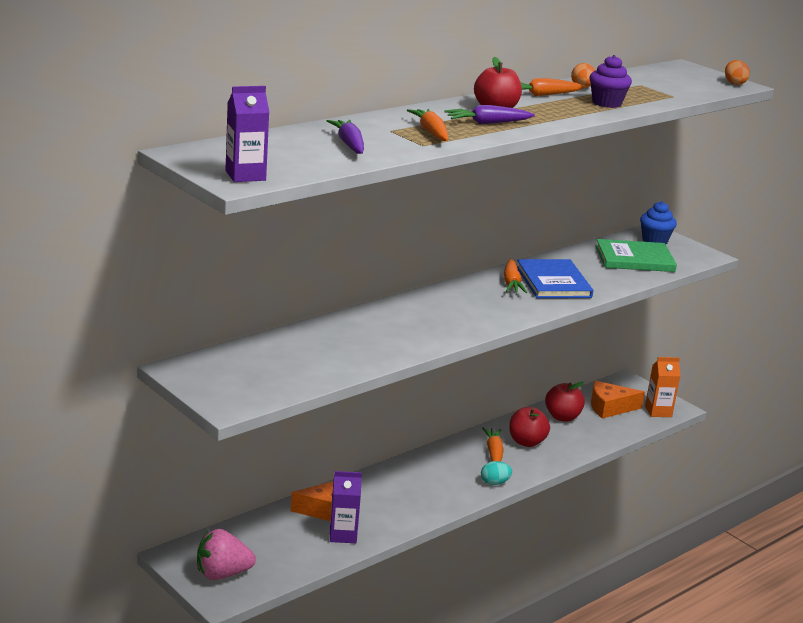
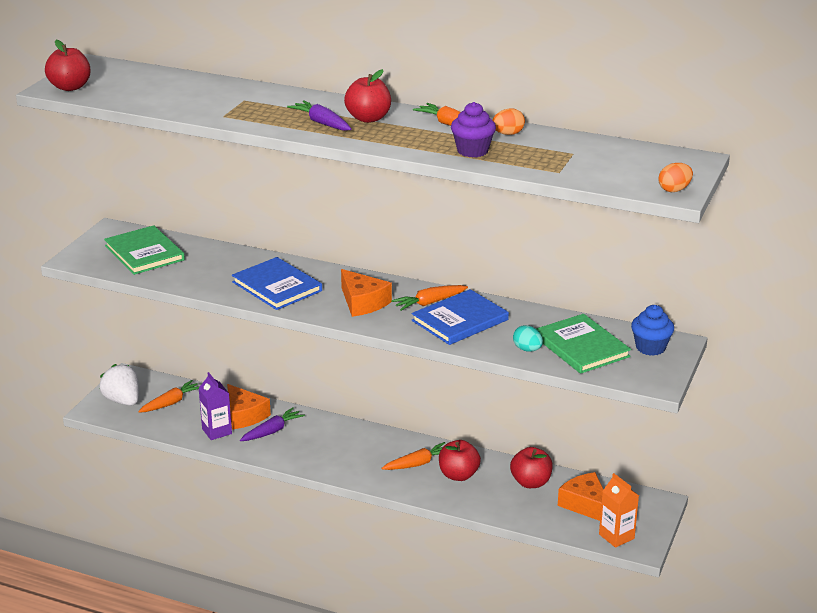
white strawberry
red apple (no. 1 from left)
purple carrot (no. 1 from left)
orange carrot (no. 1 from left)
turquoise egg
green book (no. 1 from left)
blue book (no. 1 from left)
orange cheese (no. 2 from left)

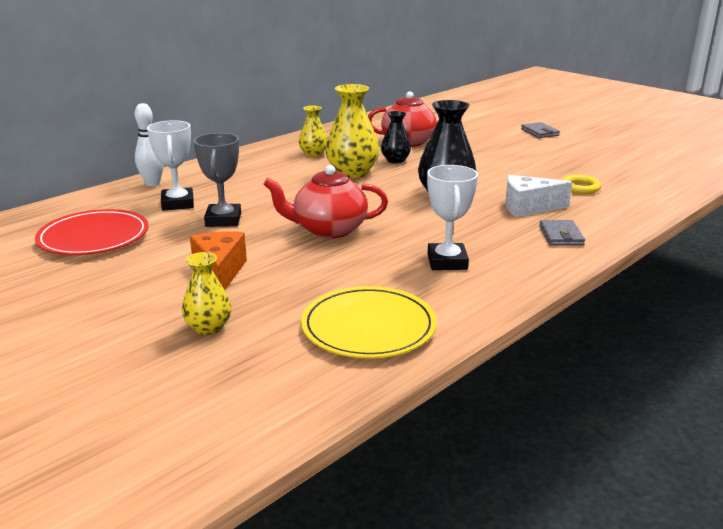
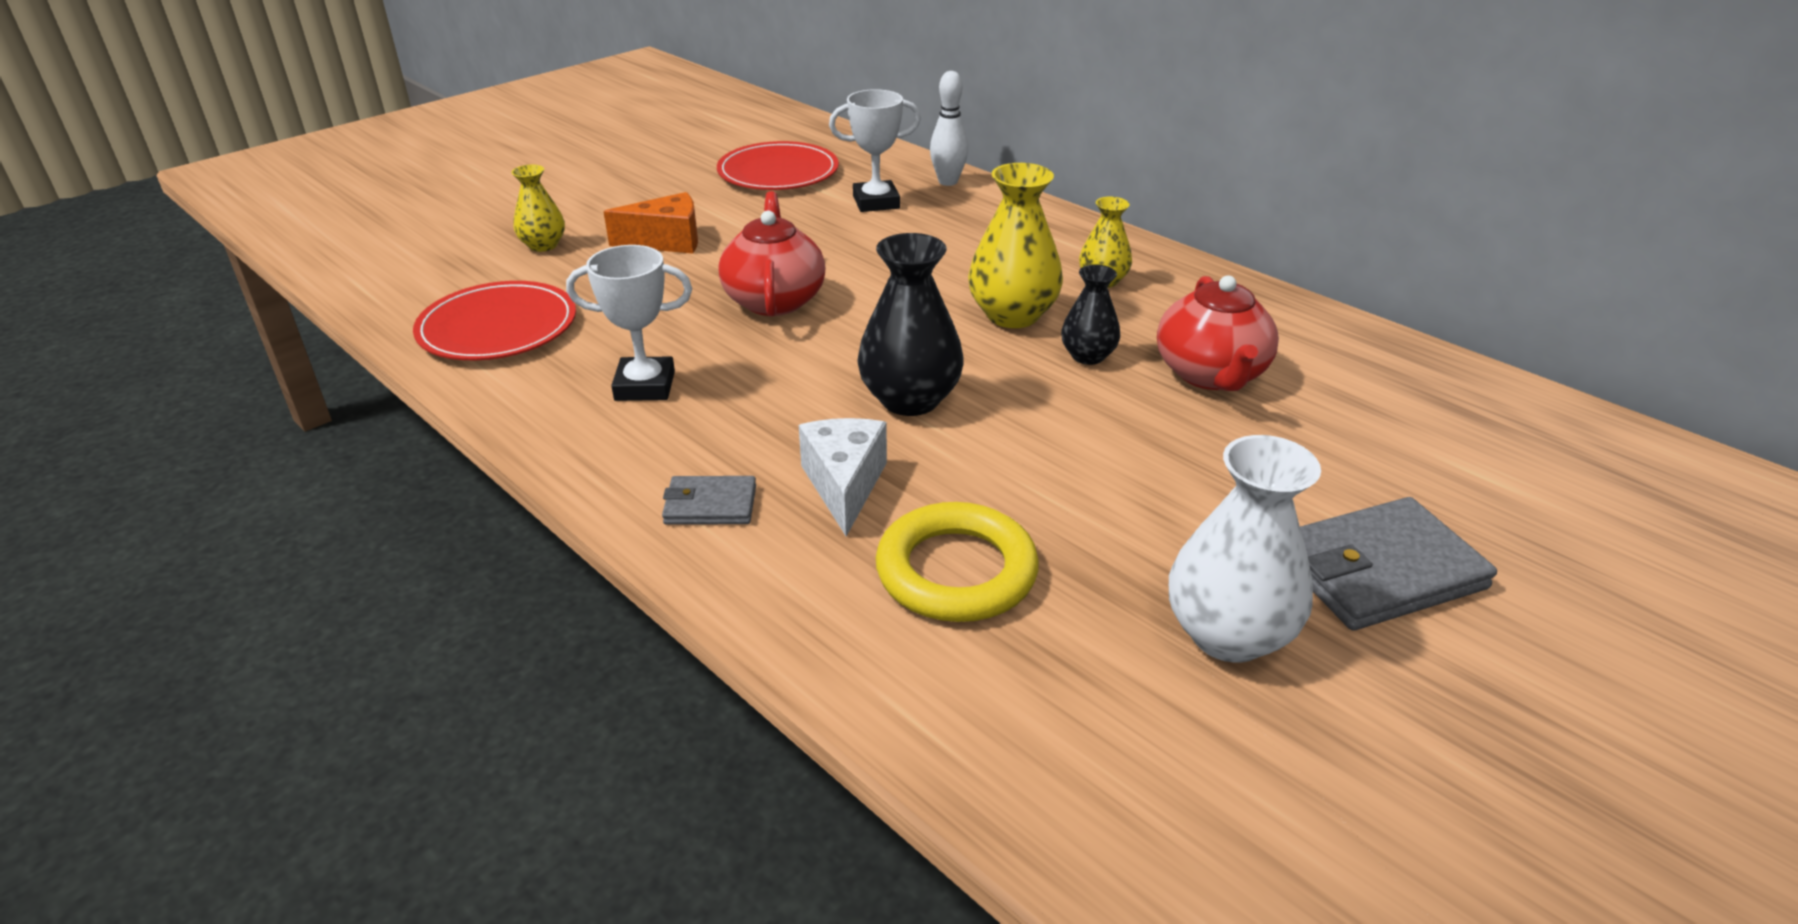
grey trophy
red plate (no. 1 from left)
grey wallet (no. 2 from left)
yellow ring
white vase

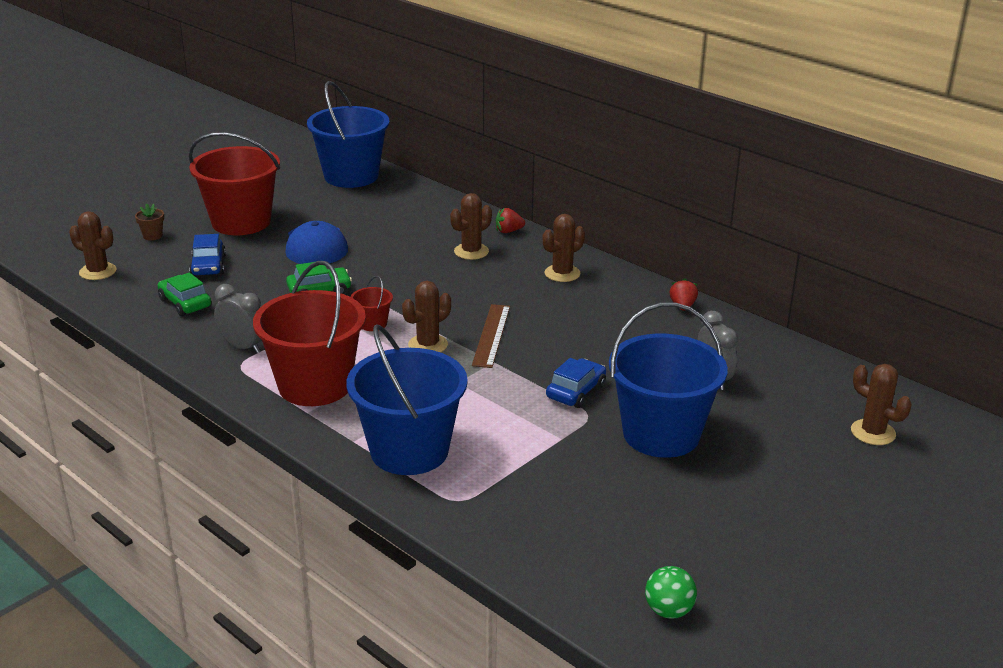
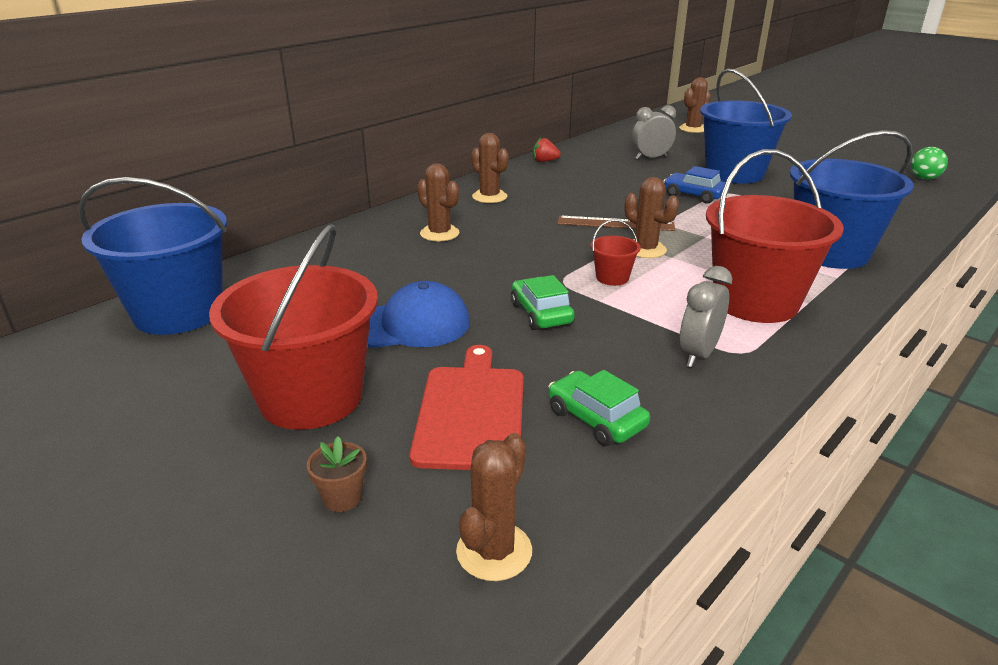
green car (no. 2 from left)
red cutting board
red strawberry (no. 1 from left in the first image)

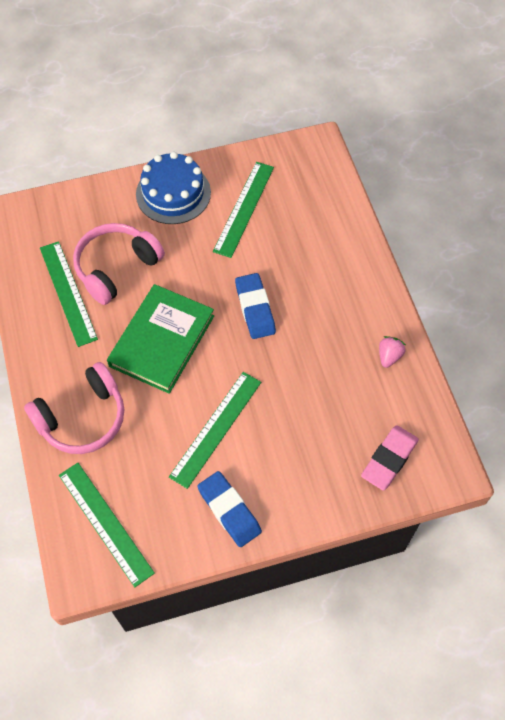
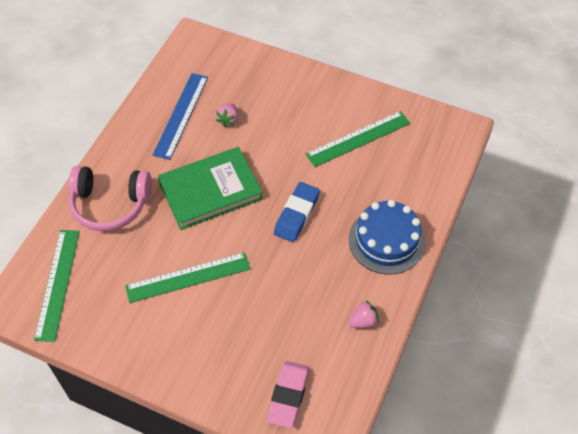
blue ruler
pink strawberry (no. 1 from left)
blue cake
blue eraser (no. 1 from left in the first image)
pink eraser

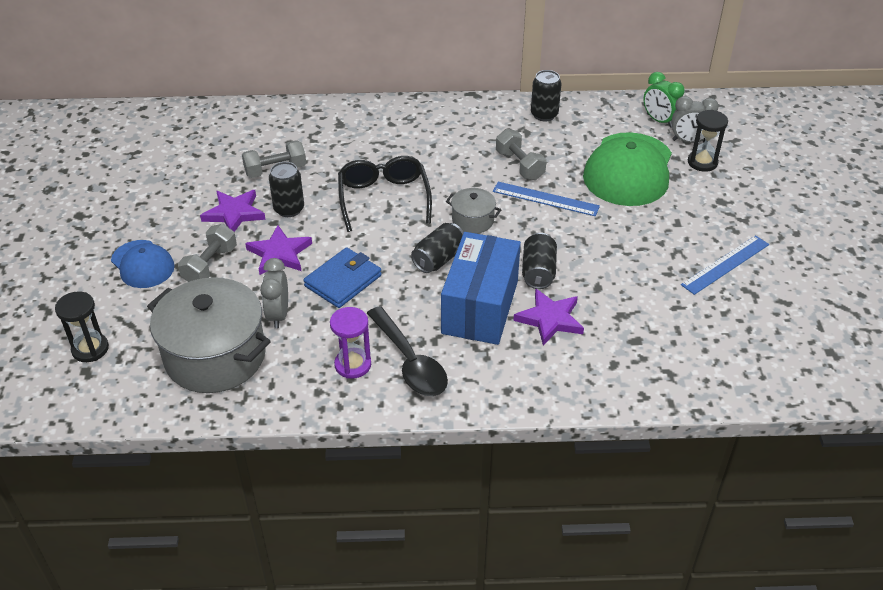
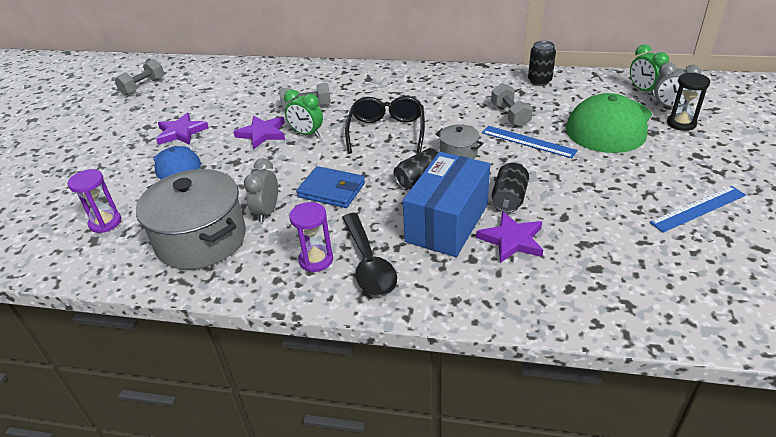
purple hourglass (no. 1 from left)
grey dumbbell (no. 1 from left)
purple star (no. 1 from left)
green clock (no. 1 from left)
blue wallet

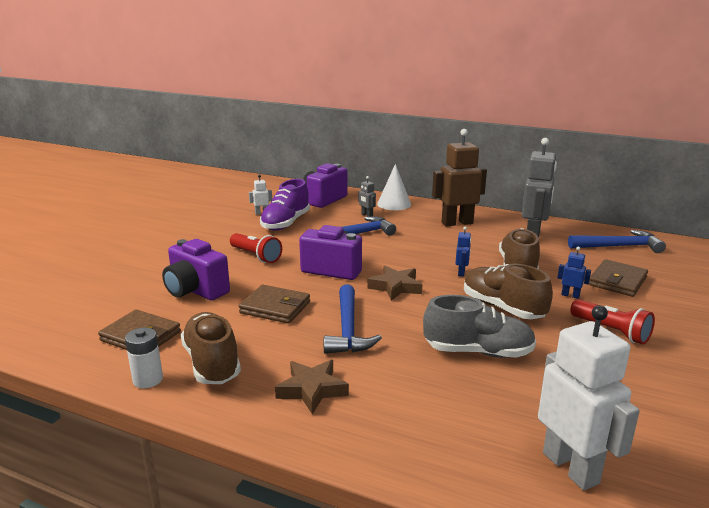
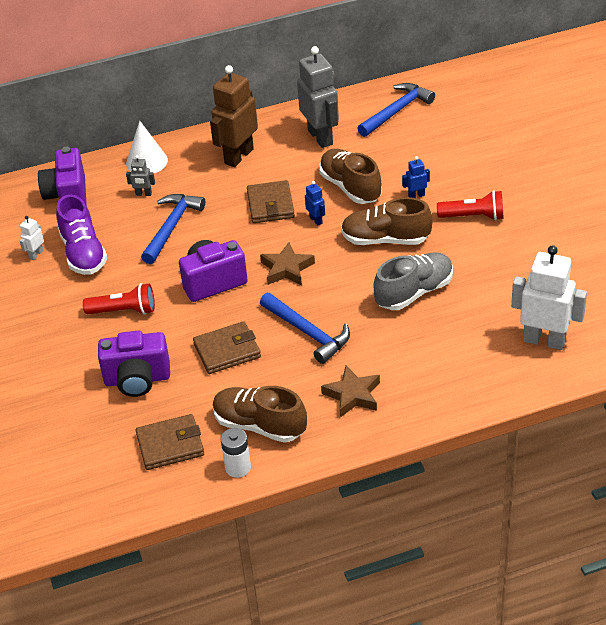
brown wallet (no. 3 from left)

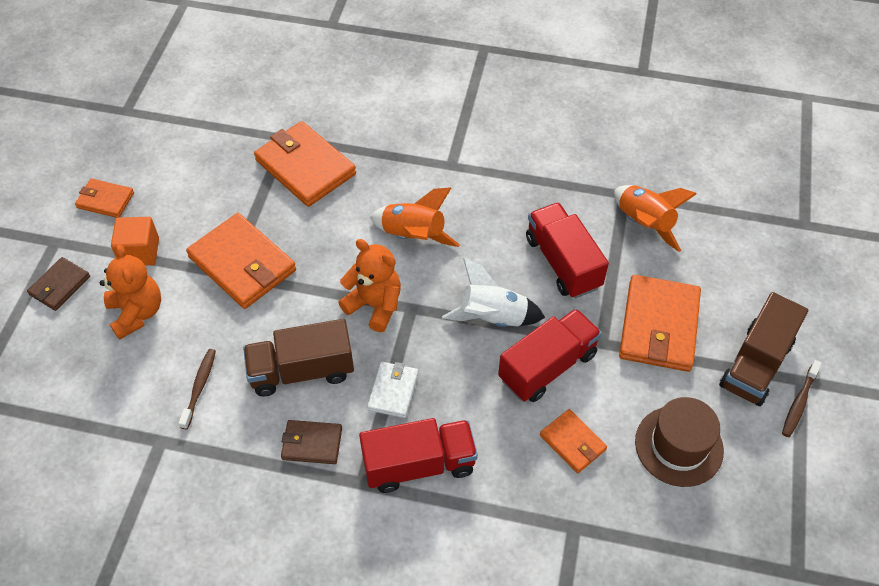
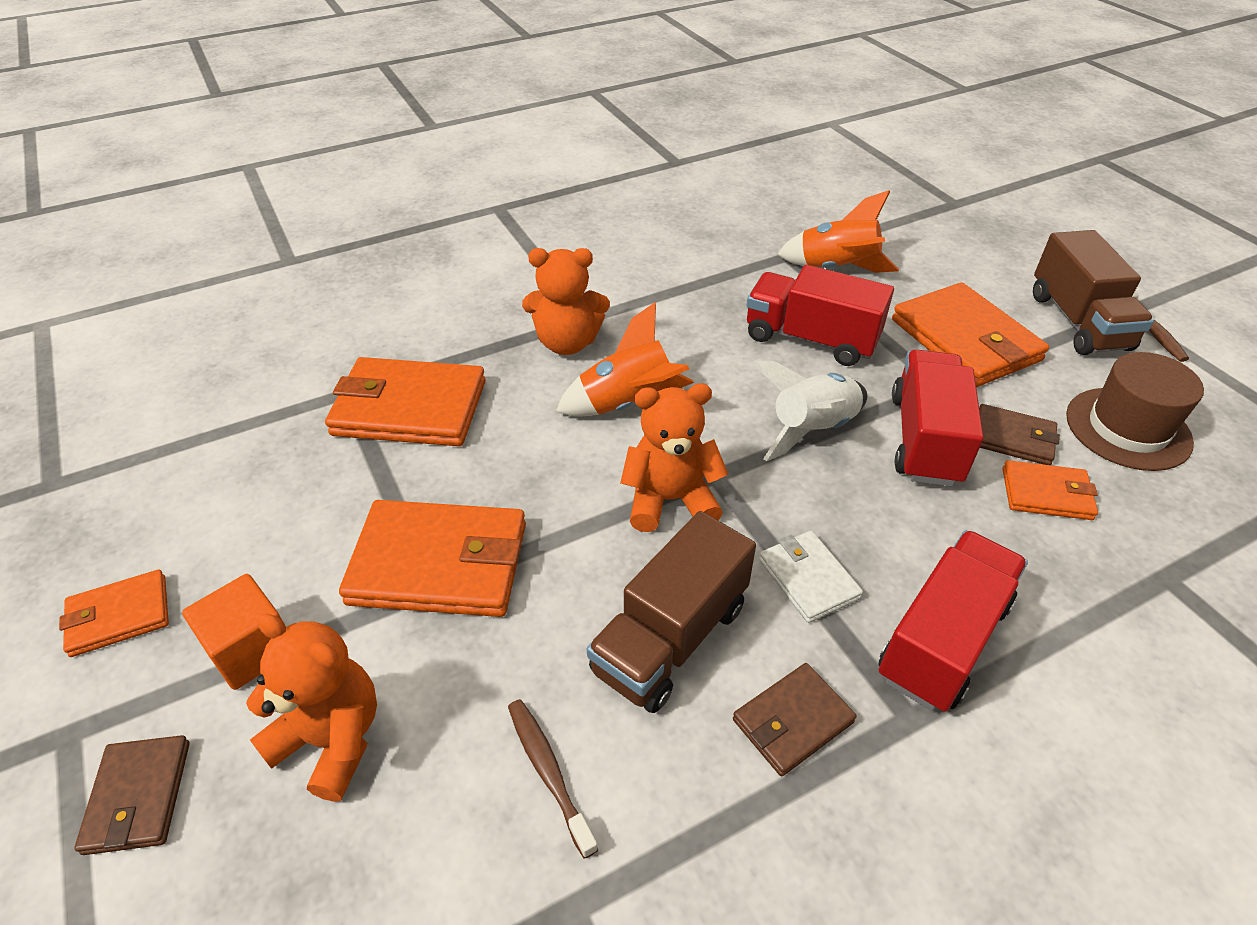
orange teddy bear (no. 2 from left)
brown wallet (no. 3 from left)

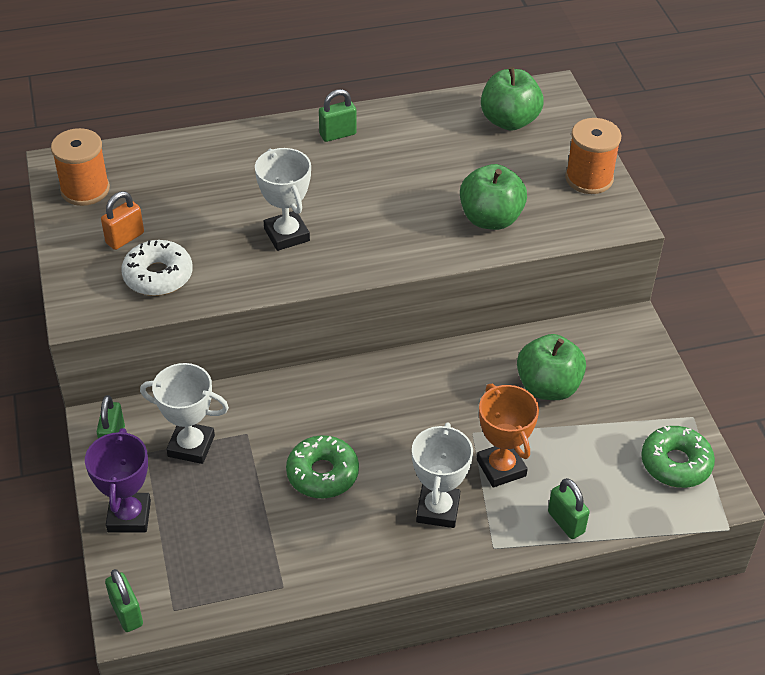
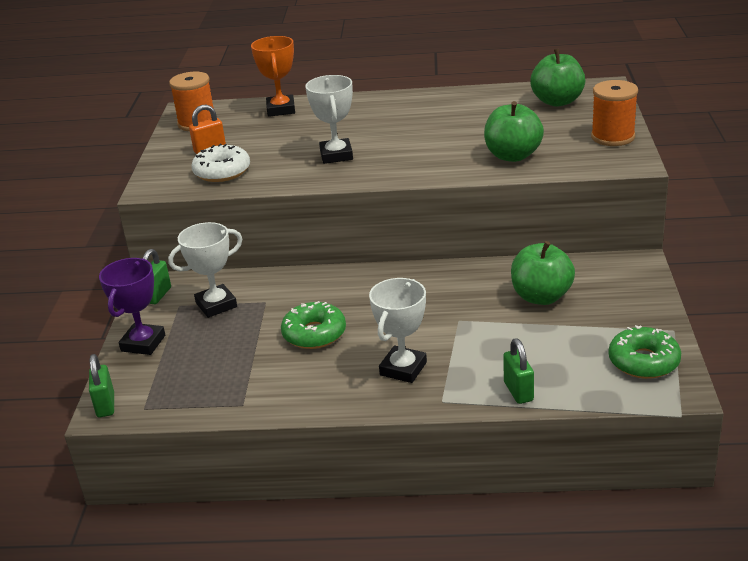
white trophy (no. 1 from left)
green padlock (no. 3 from left in the first image)
orange trophy

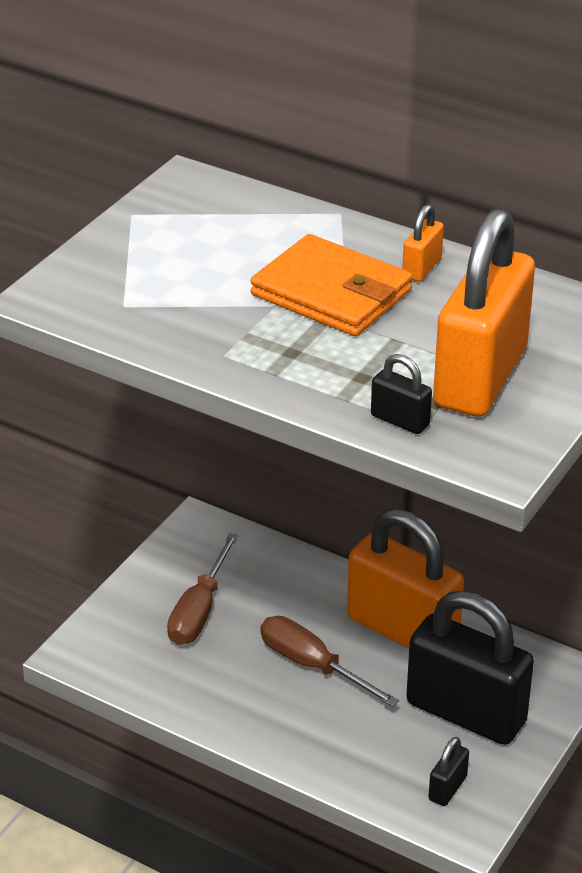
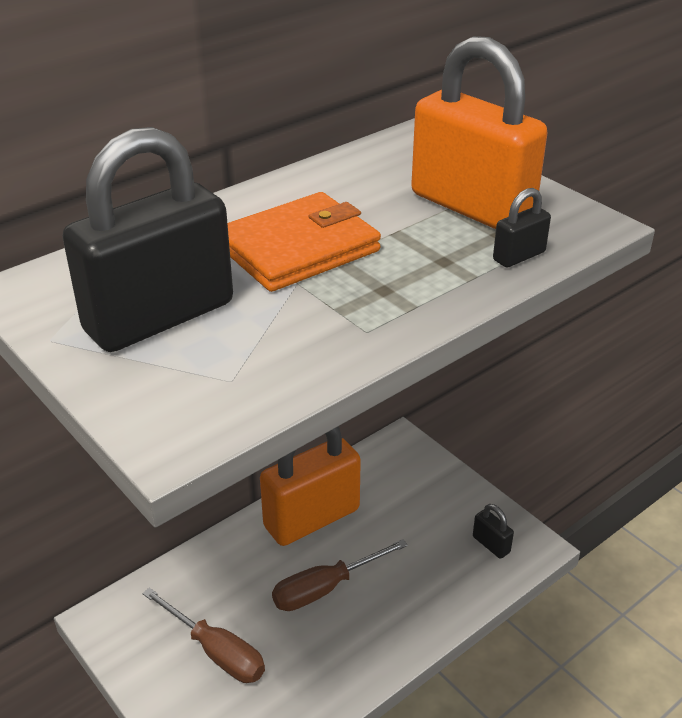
orange padlock (no. 2 from left in the first image)
black padlock (no. 1 from left)

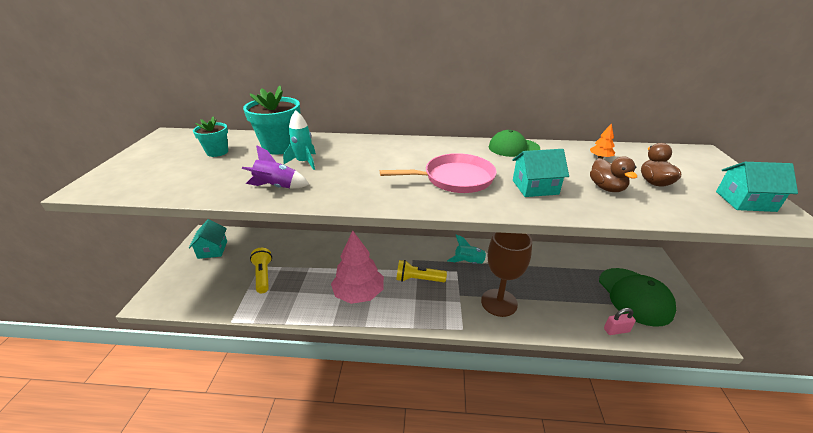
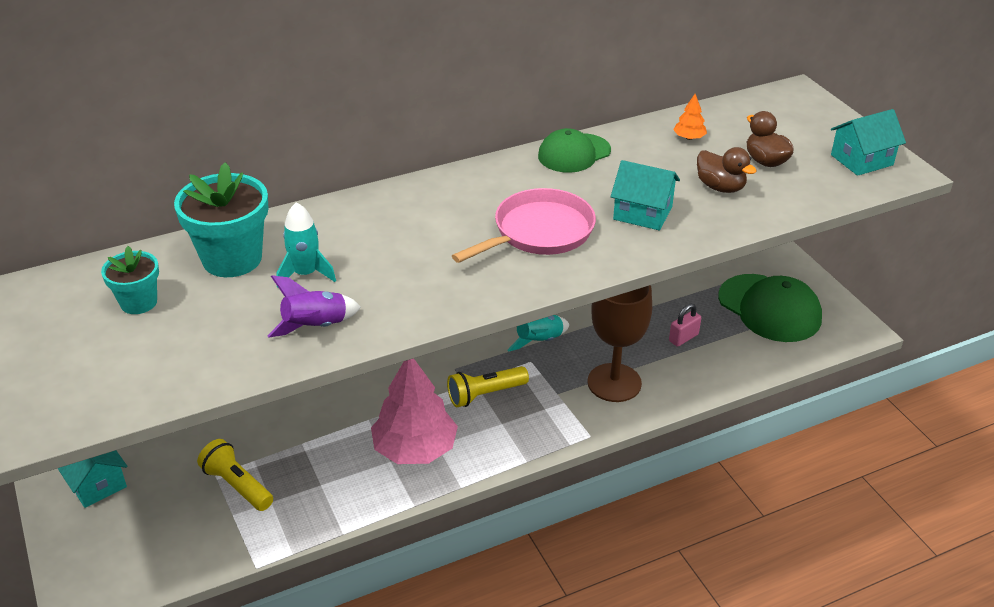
turquoise house (no. 2 from left)
pink padlock

